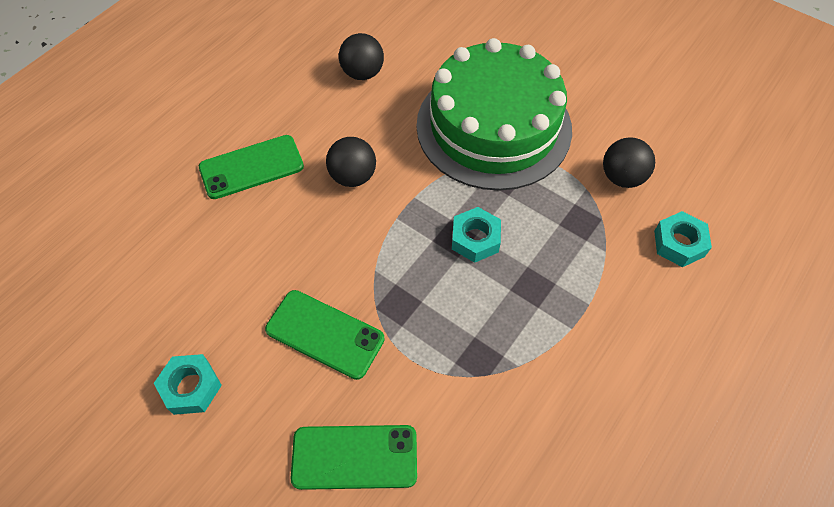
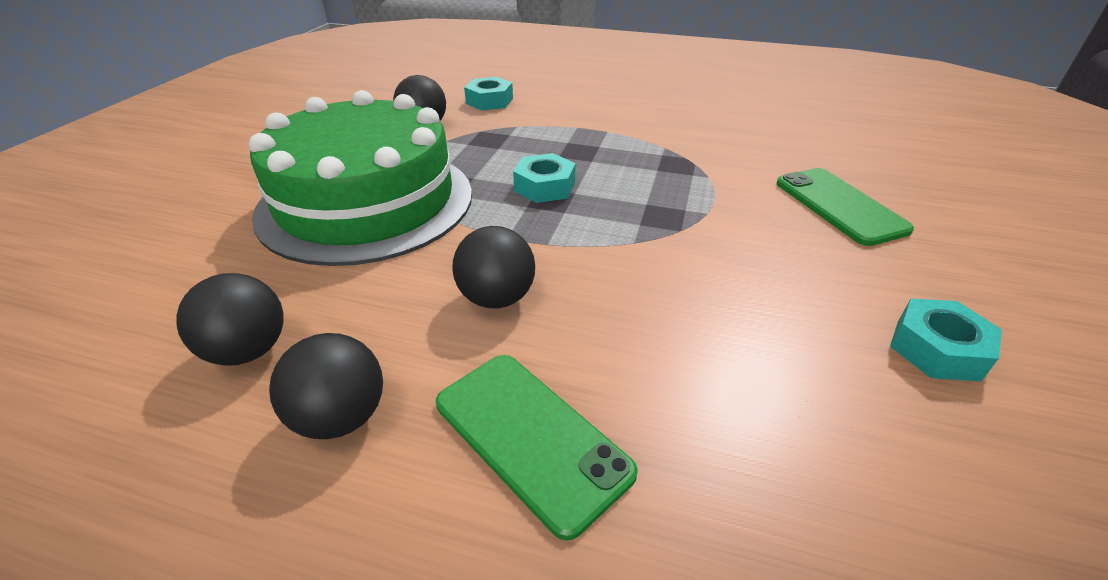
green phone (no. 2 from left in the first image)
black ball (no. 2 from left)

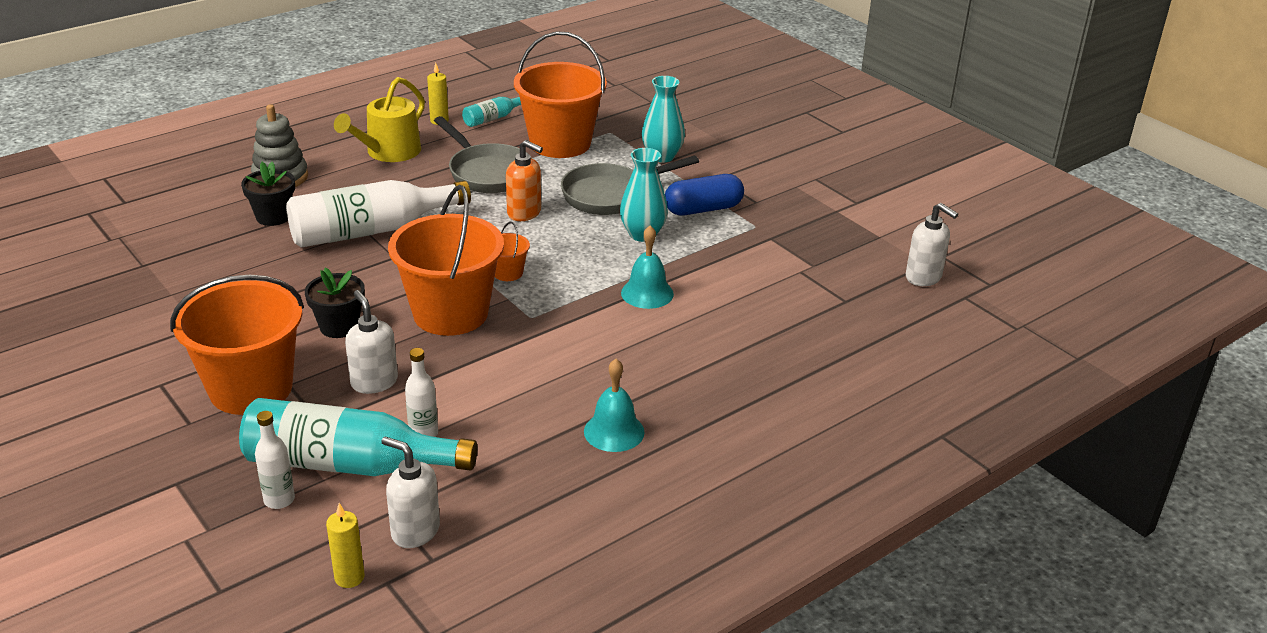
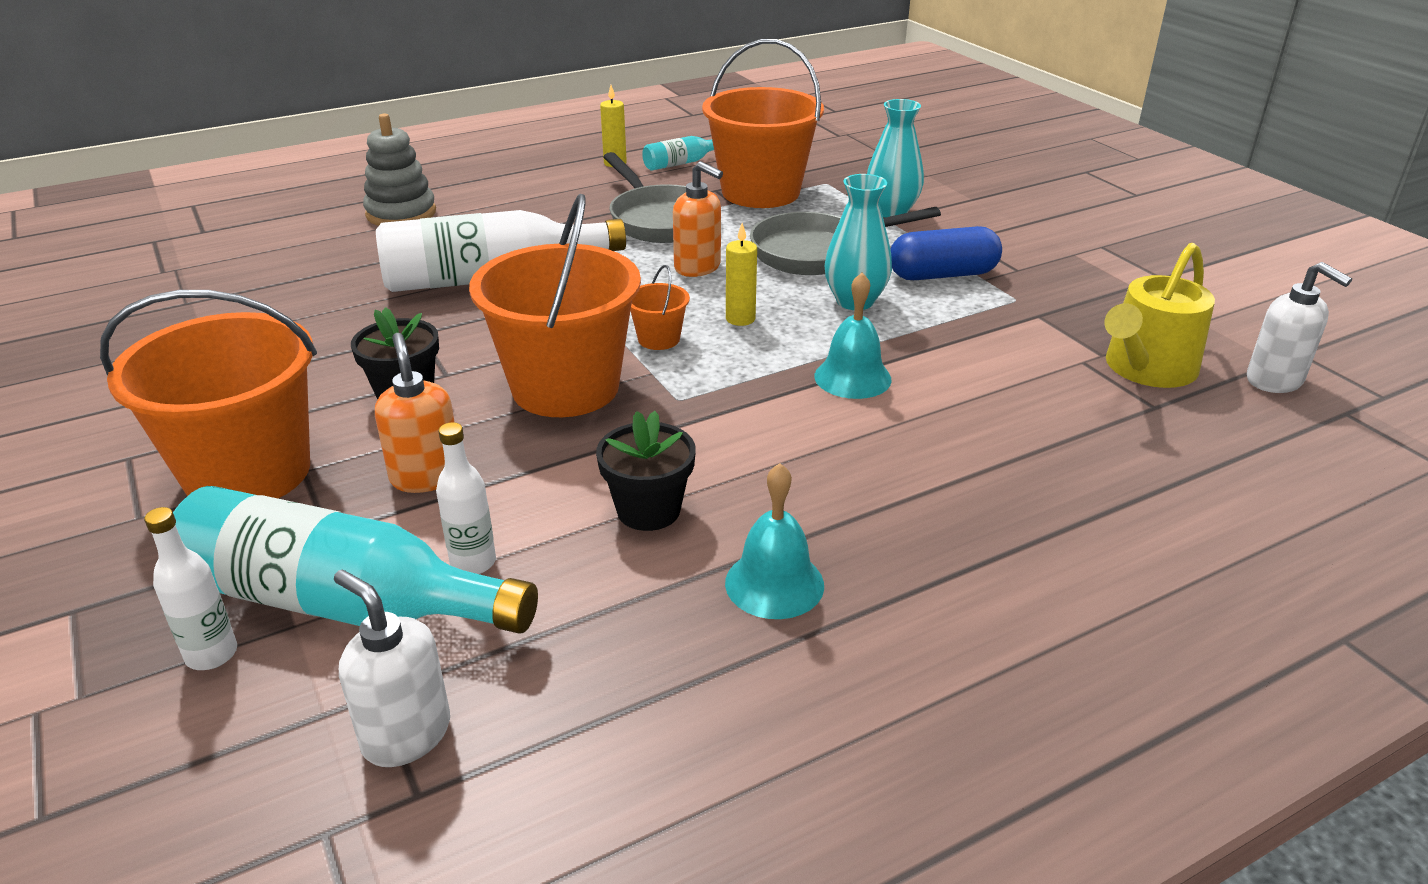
black flower pot (no. 2 from left)
yellow candle (no. 2 from left)
yellow watering can
orange soap dispenser (no. 1 from left)

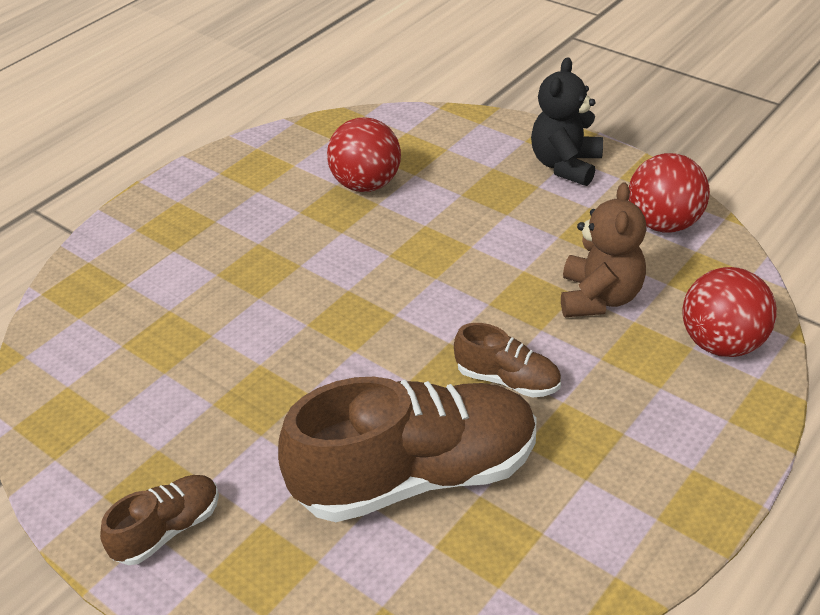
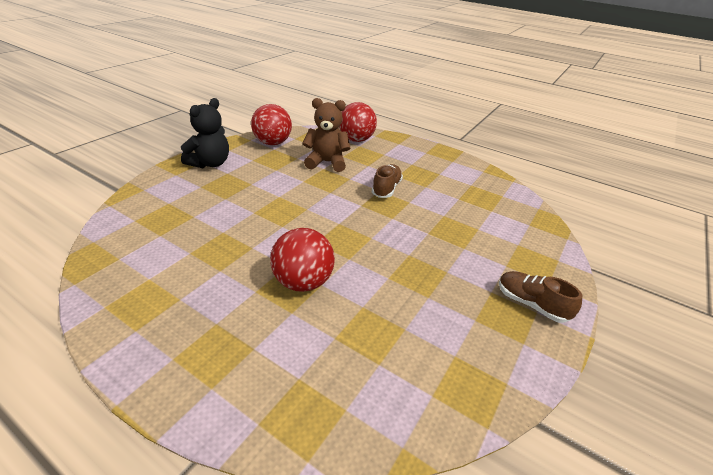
brown shoe (no. 2 from left in the first image)
red ball (no. 2 from left)
black teddy bear

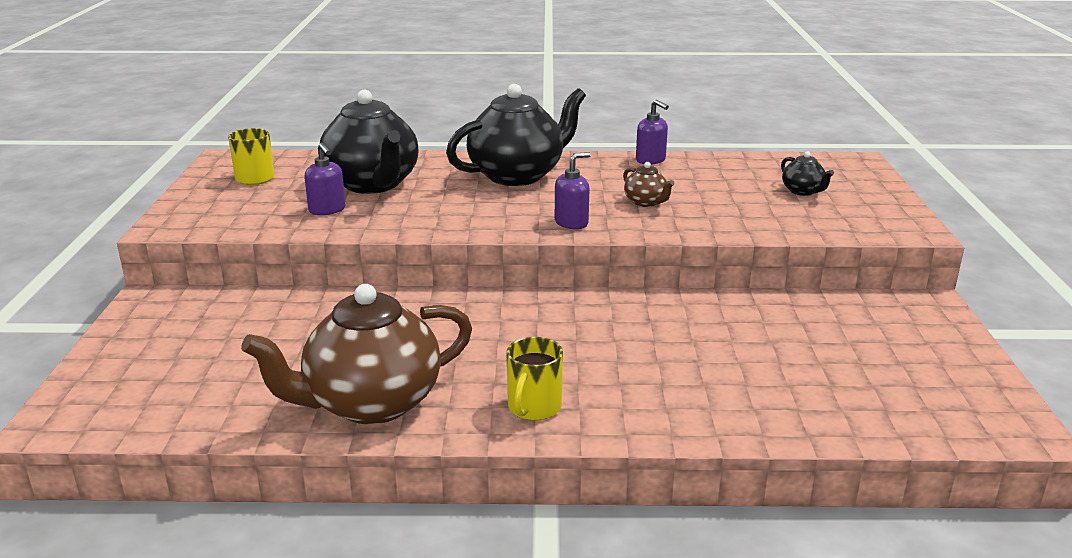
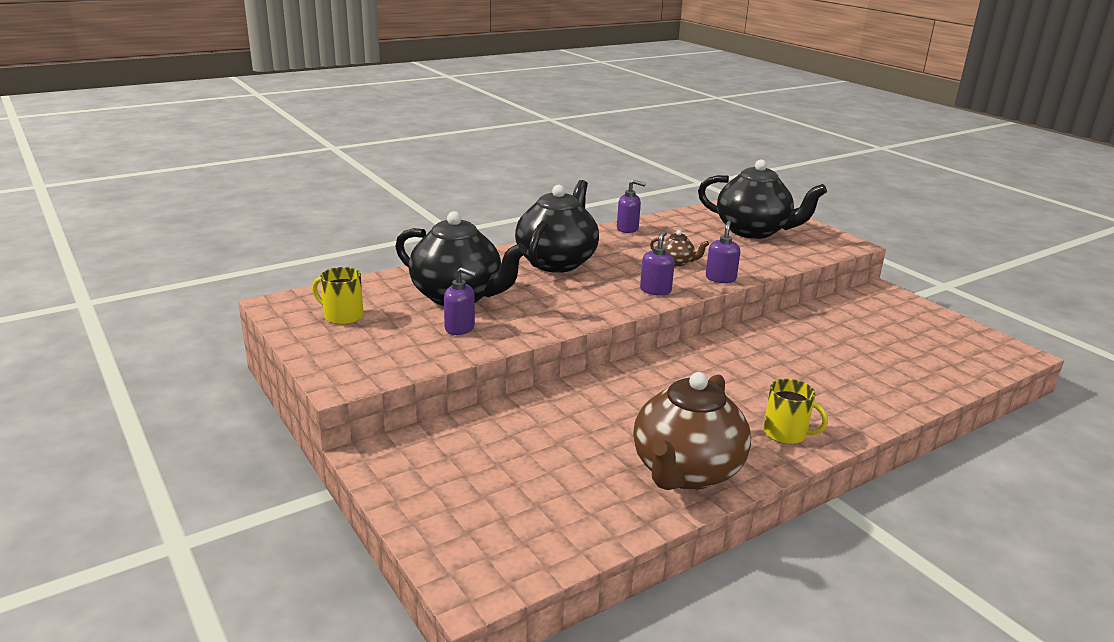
yellow mug (no. 2 from left)
black teapot (no. 3 from left)
purple soap dispenser (no. 4 from left)

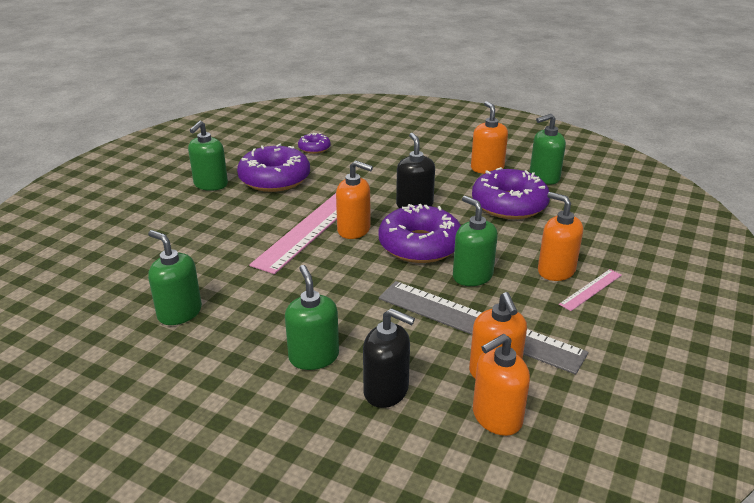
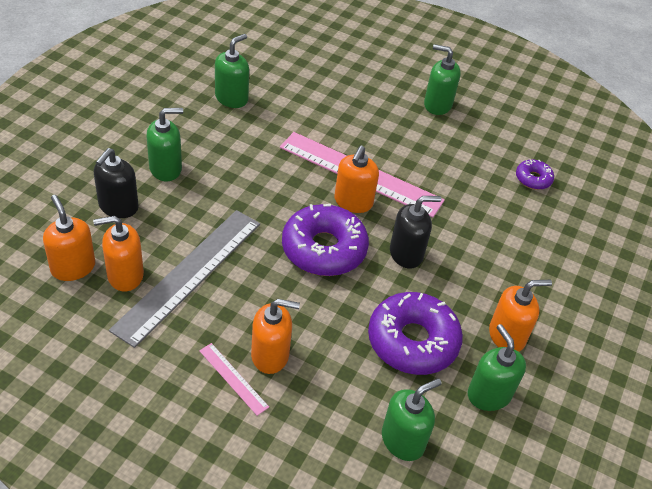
purple donut (no. 1 from left in the first image)
green soap dispenser (no. 3 from left)
orange soap dispenser (no. 3 from left)

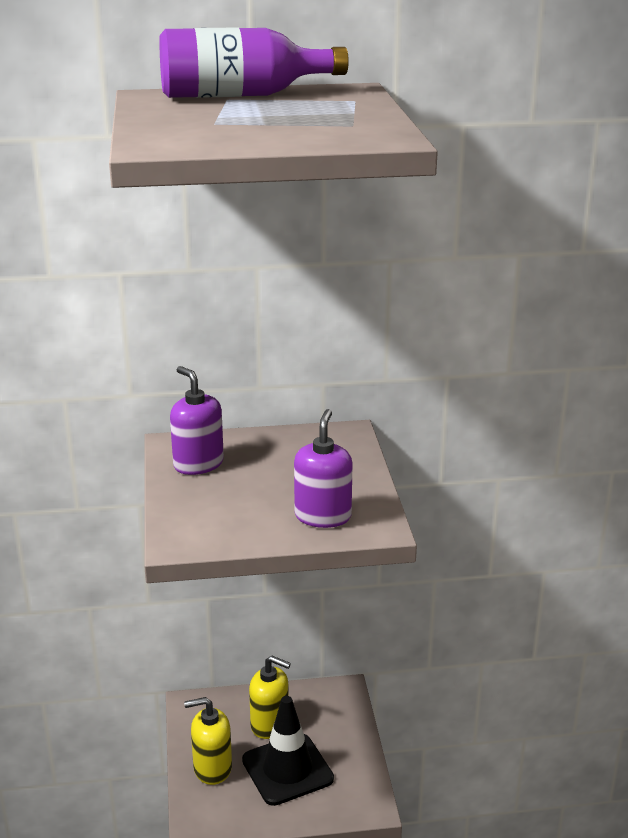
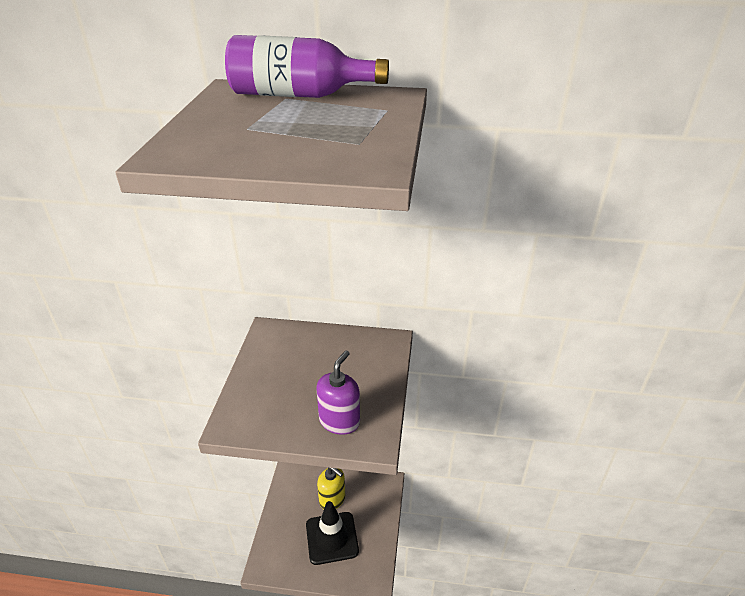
purple soap dispenser (no. 1 from left in the first image)
yellow soap dispenser (no. 1 from left in the first image)

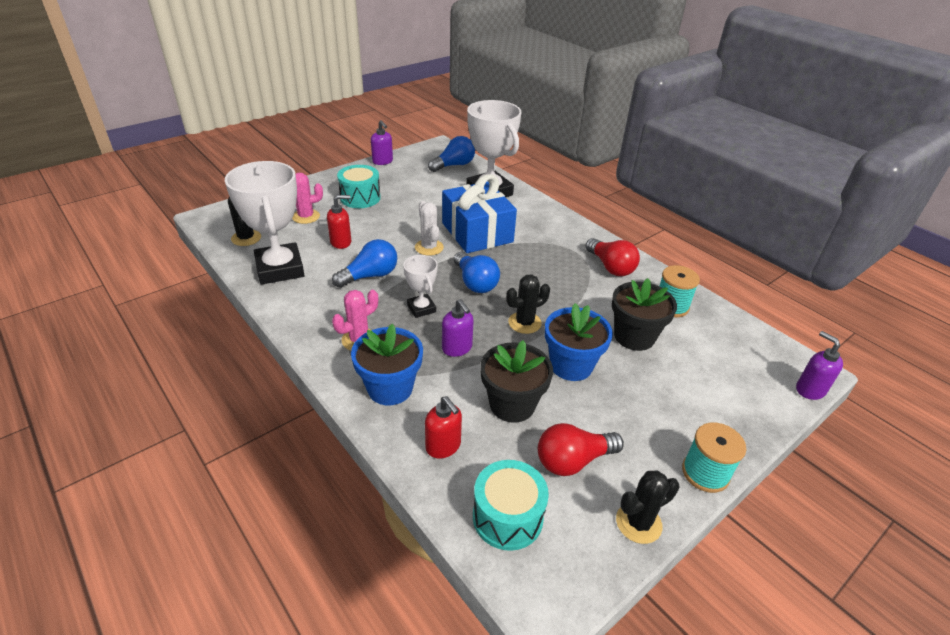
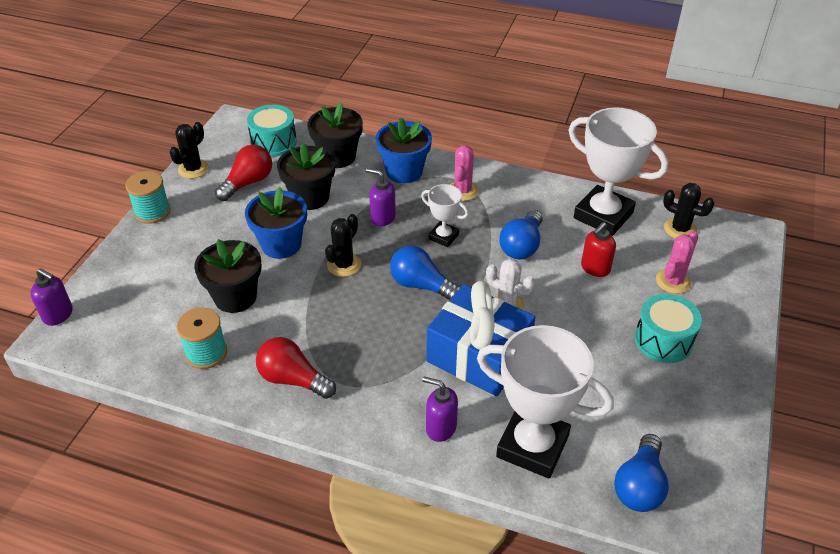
purple soap dispenser (no. 3 from left)
black flower pot (no. 3 from left)

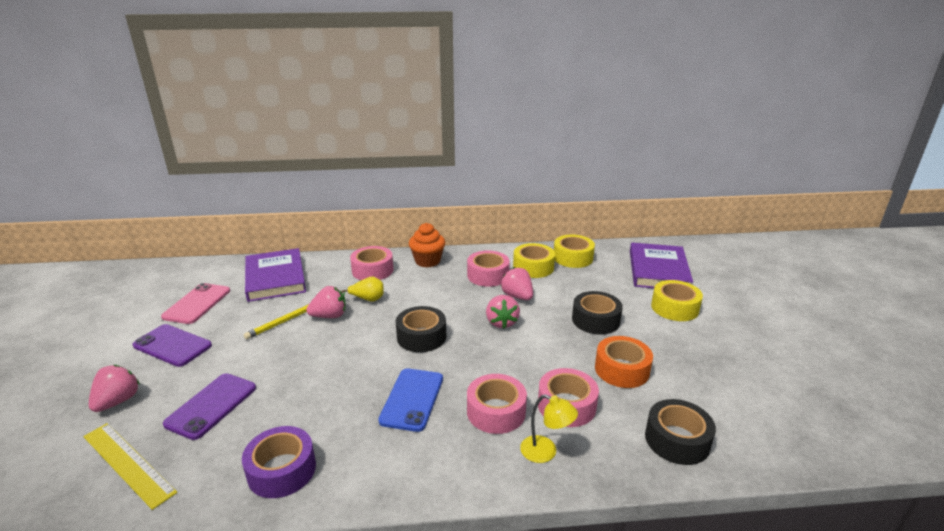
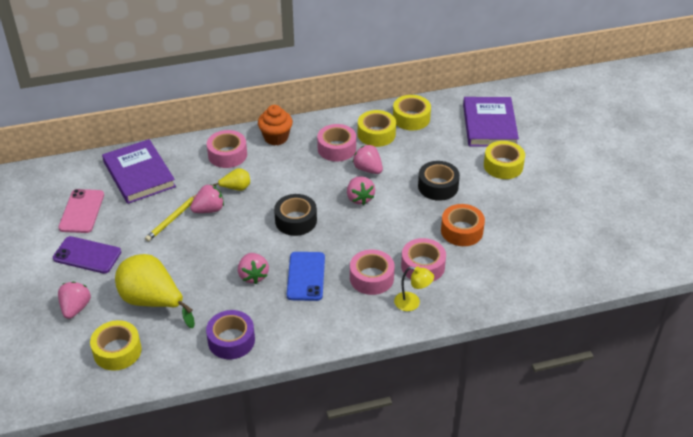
yellow tape (no. 1 from left)
yellow pear (no. 1 from left)
black tape (no. 3 from left in the first image)
pink strawberry (no. 3 from left)

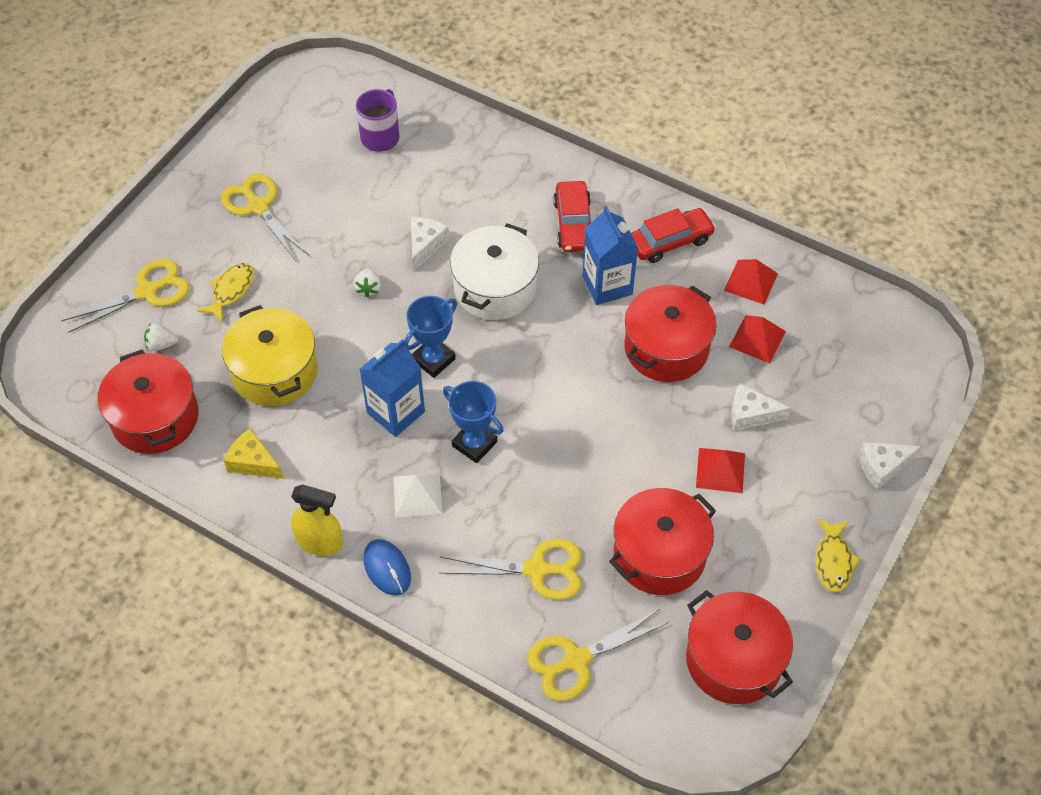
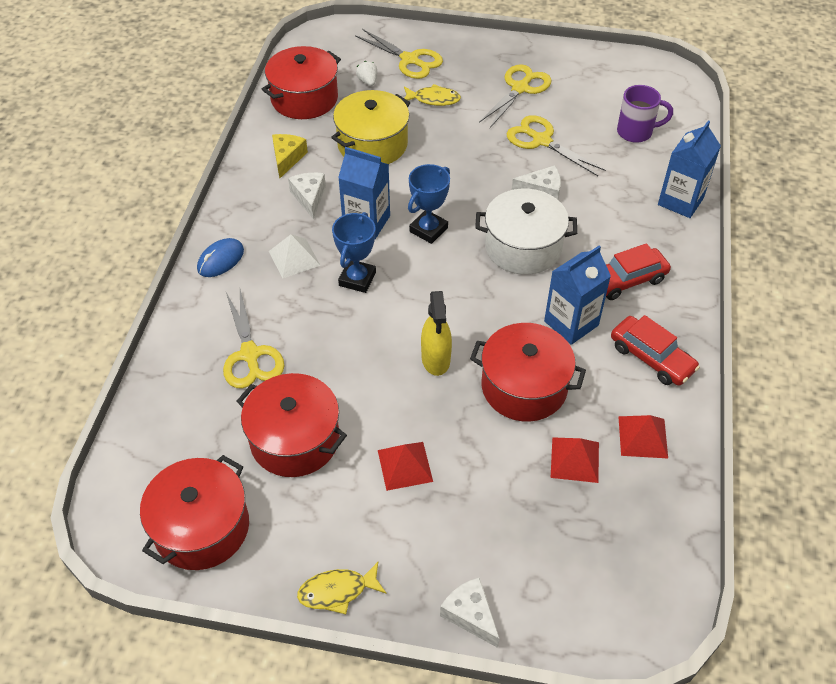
yellow spray bottle
white strawberry (no. 2 from left in the first image)
blue trophy (no. 2 from left)
yellow scissors (no. 4 from left)
white cheese (no. 1 from left)
blue carton (no. 3 from left)

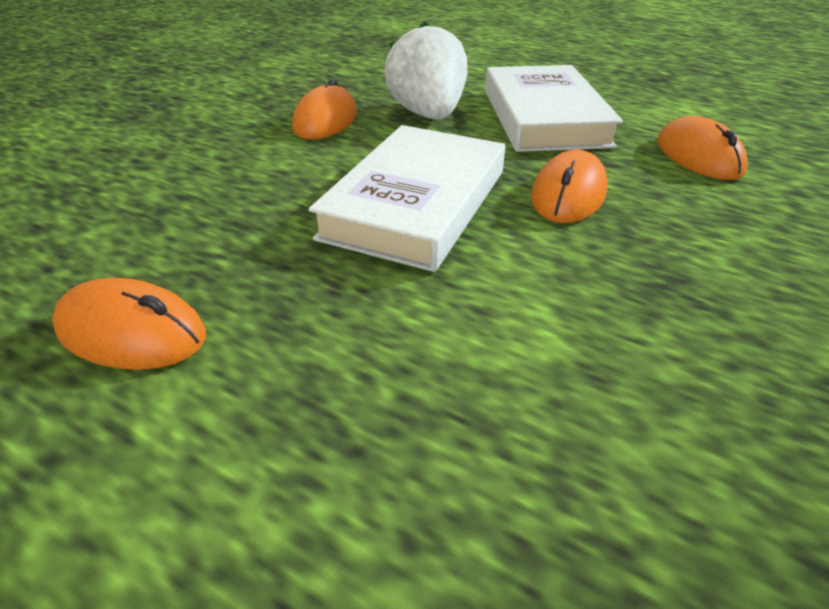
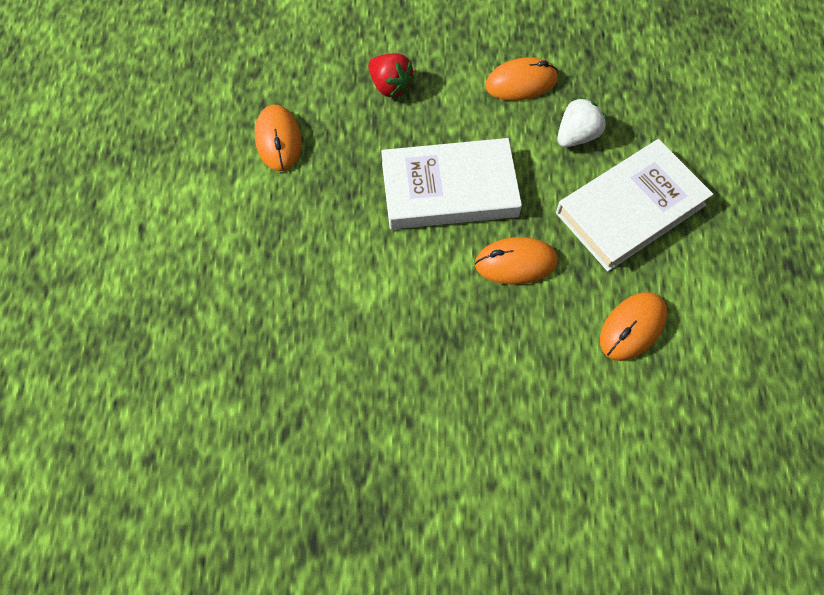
white strawberry
red strawberry

